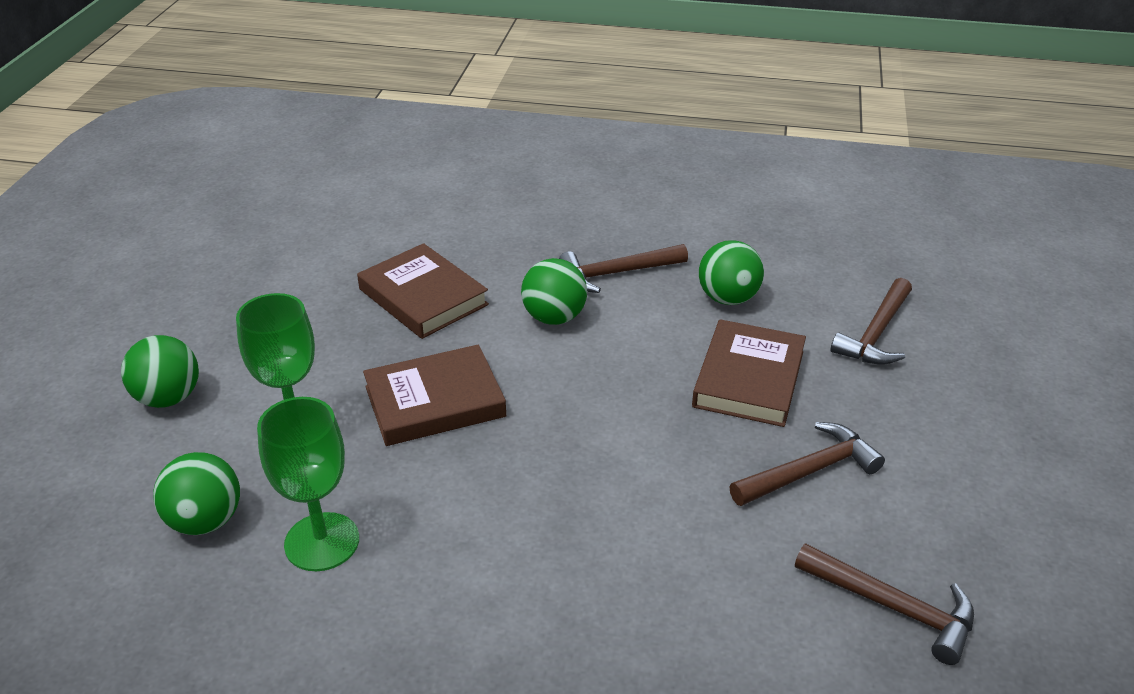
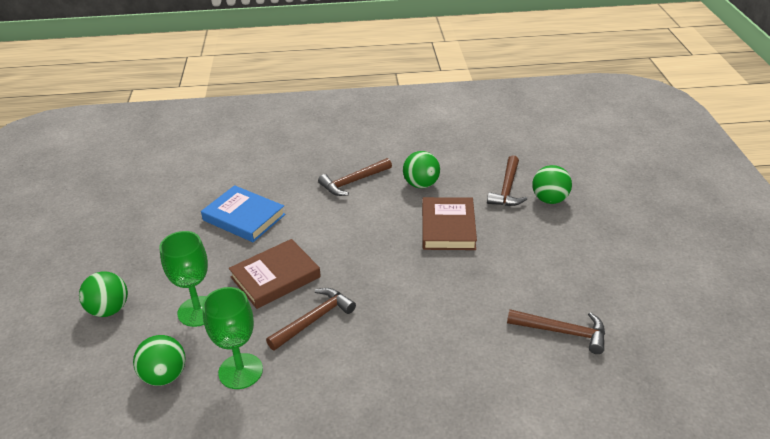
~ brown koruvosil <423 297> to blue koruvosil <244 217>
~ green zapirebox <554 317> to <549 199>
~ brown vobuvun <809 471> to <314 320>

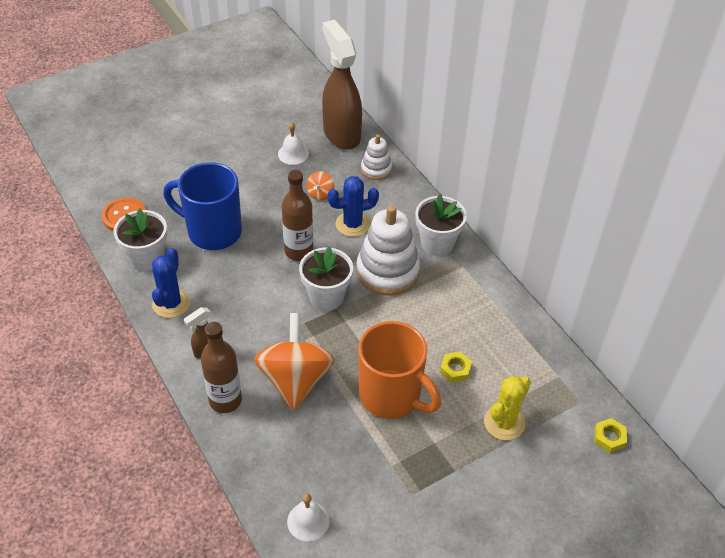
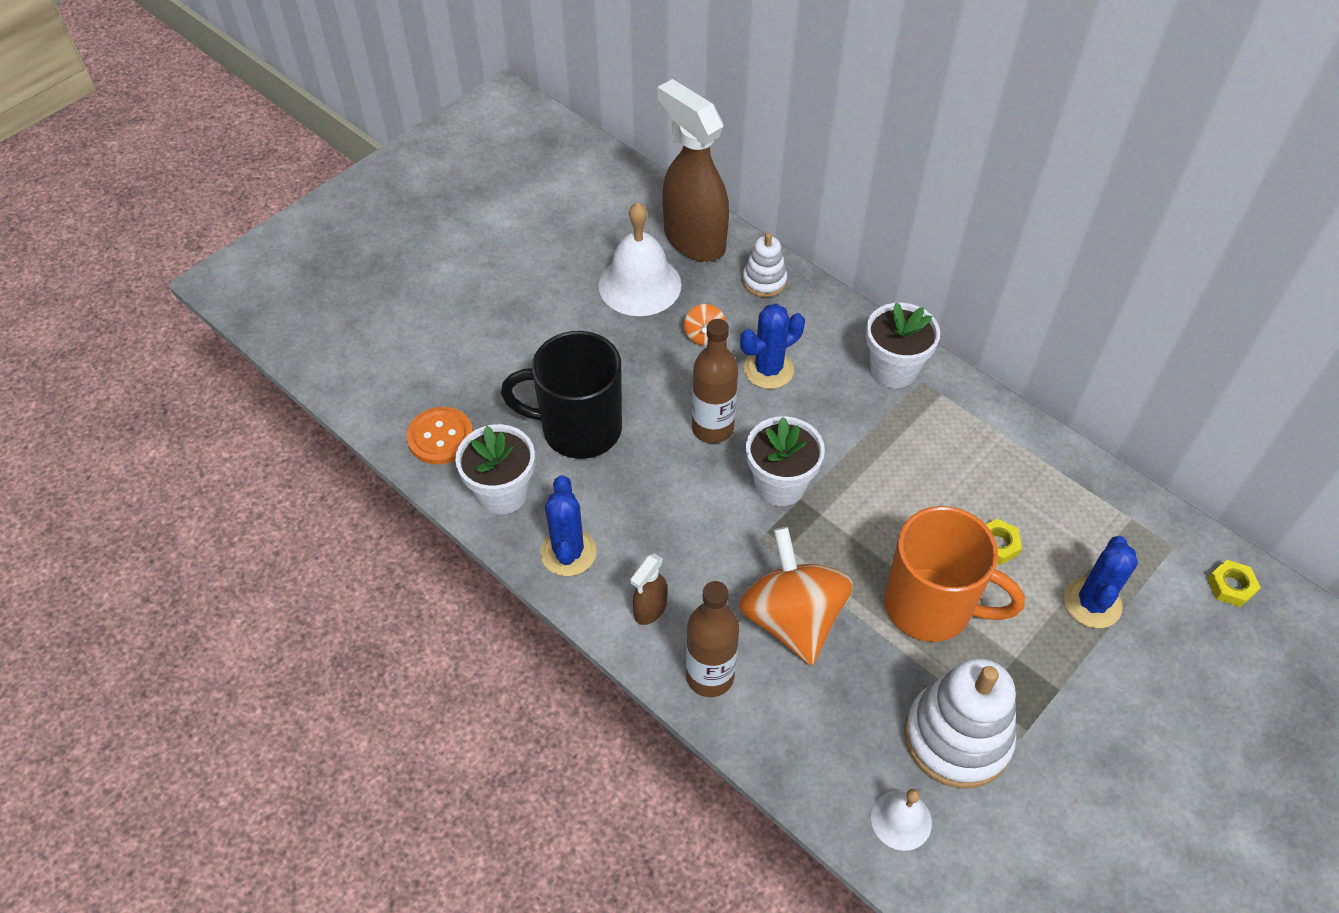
~ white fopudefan <293 154> = <640 285> x1.83
~ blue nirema <212 231> to black nirema <578 429>
~ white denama <387 271> to <957 737>
~ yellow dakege <504 423> to blue dakege <1092 603>

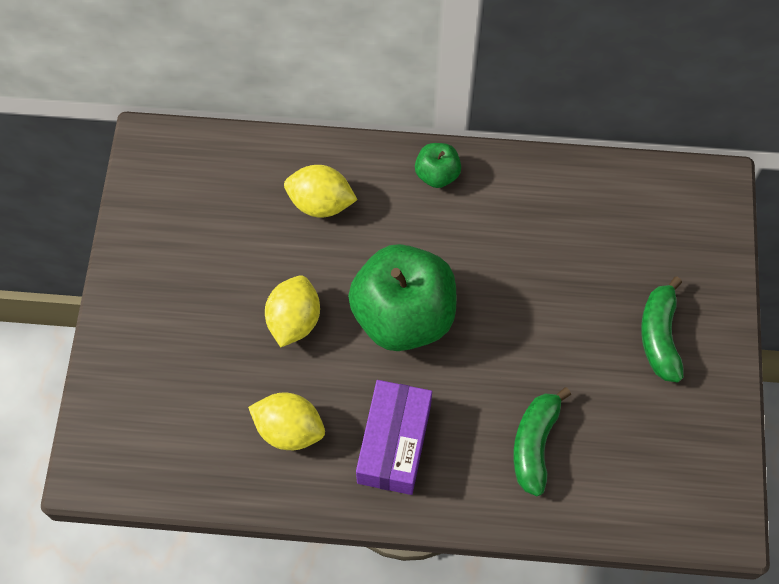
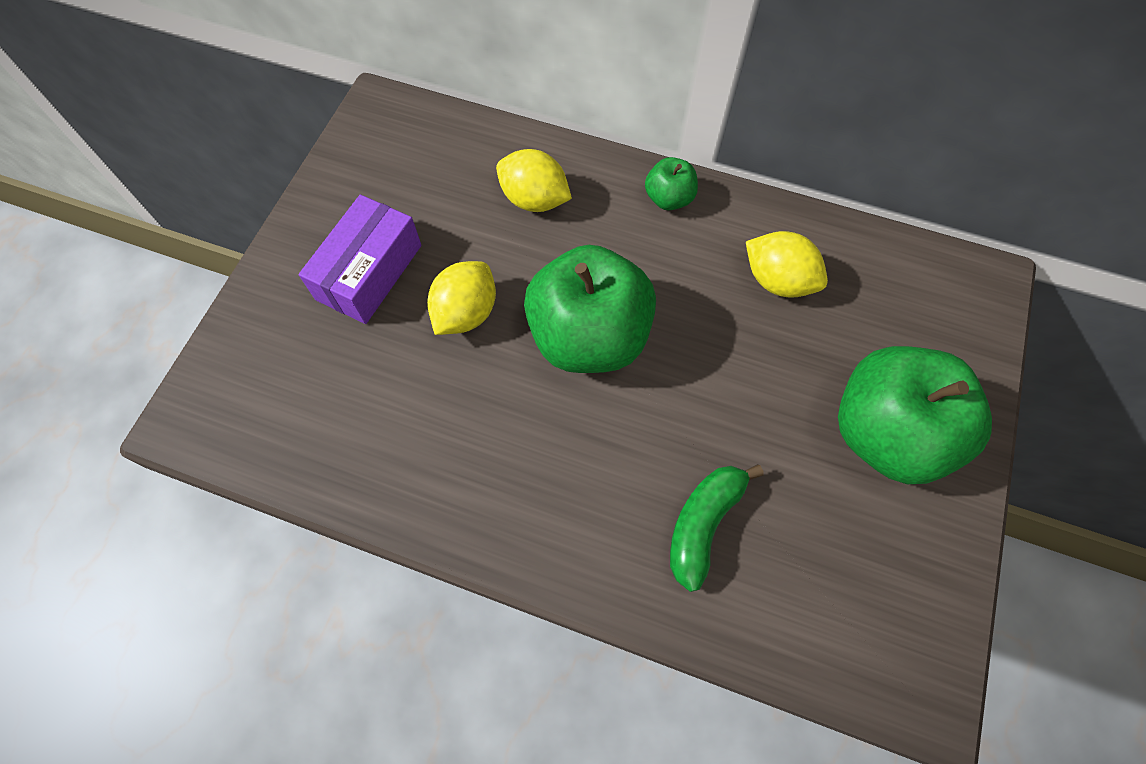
~ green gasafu <659 336> to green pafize <886 433>
~ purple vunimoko <394 443> to <369 272>
~ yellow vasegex <289 429> to <778 280>

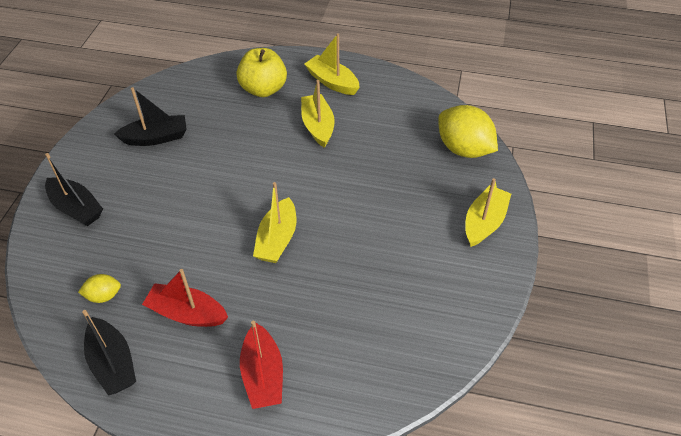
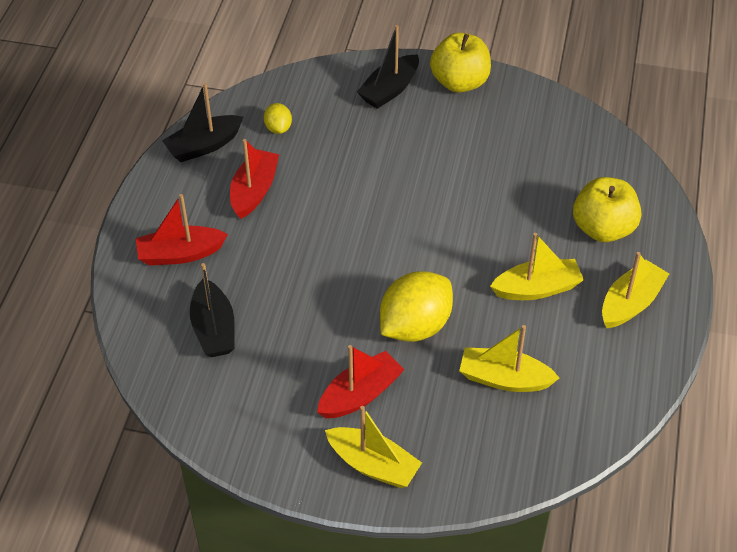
~ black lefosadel <156 138> to <214 329>
~ yellow vasegex <463 149> to <415 326>
~ yellow lefosadel <277 239> to <504 379>
+ yellow pafize <459 82>
+ red lefosadel <360 394>

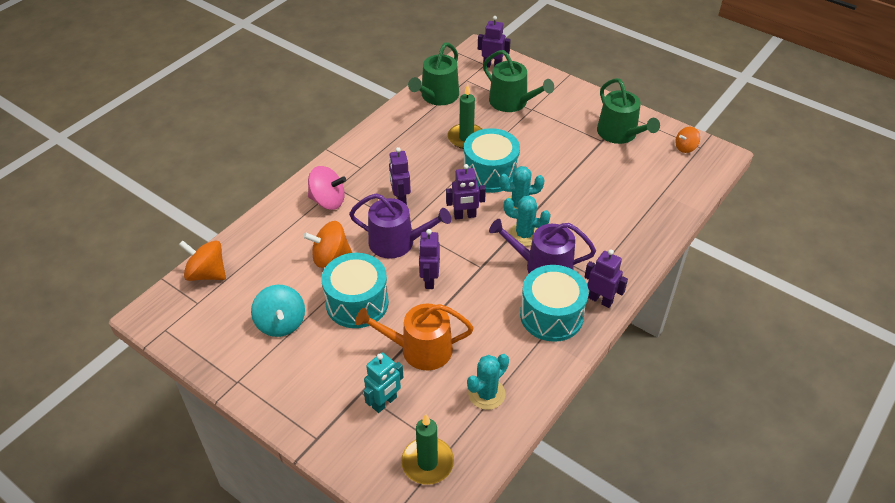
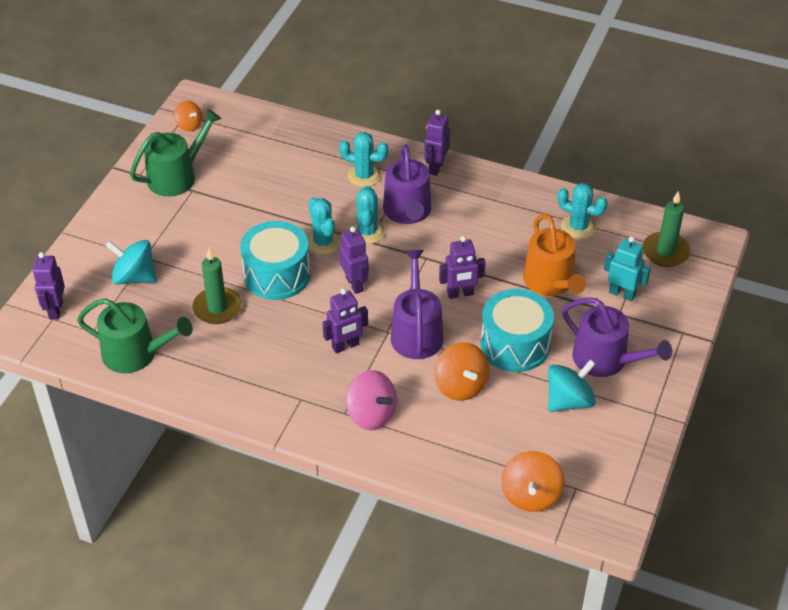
~ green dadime <512 102> to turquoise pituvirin <134 277>
~ pink pituvirin <328 201> = <371 414> 135 degrees clockwise
- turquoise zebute <551 315>
+ turquoise dakege <364 176>
+ purple dadime <606 360>

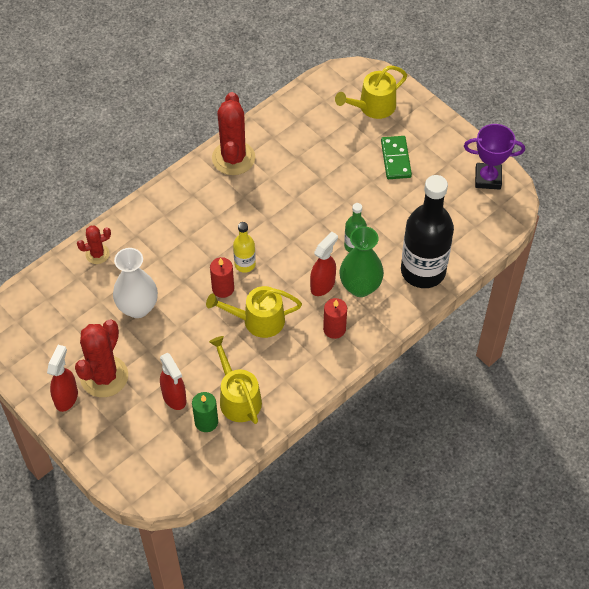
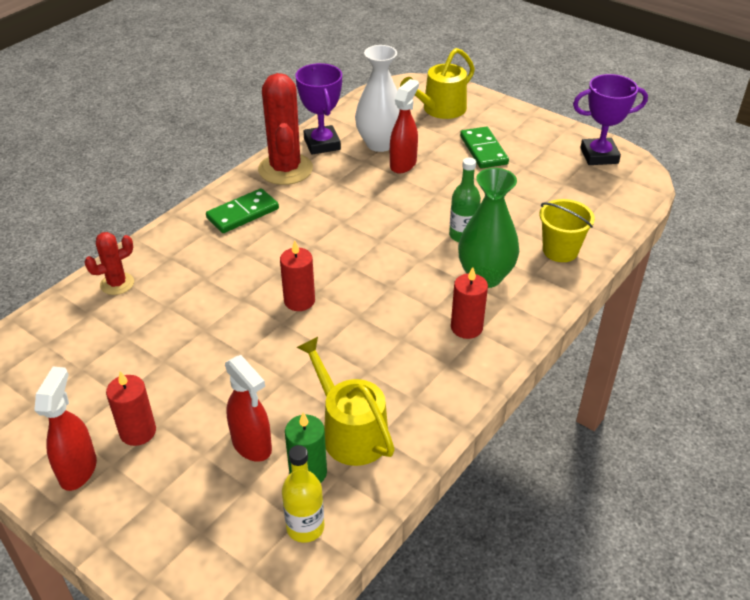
~ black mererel <423 271> to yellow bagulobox <560 250>
~ yellow mererel <245 264> to <305 527>
~ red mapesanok <323 285> to <403 164>
~ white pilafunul <138 307> to <380 144>
- yellow dadime <258 320>
~ red dakege <104 376> to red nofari <138 432>
+ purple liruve <322 144>
+ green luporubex <242 213>

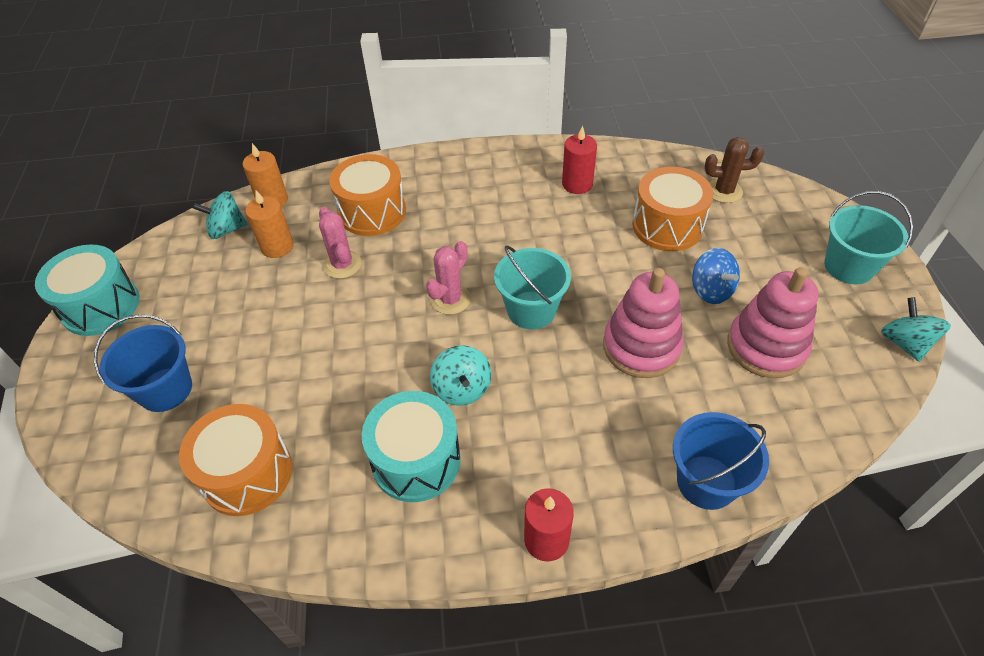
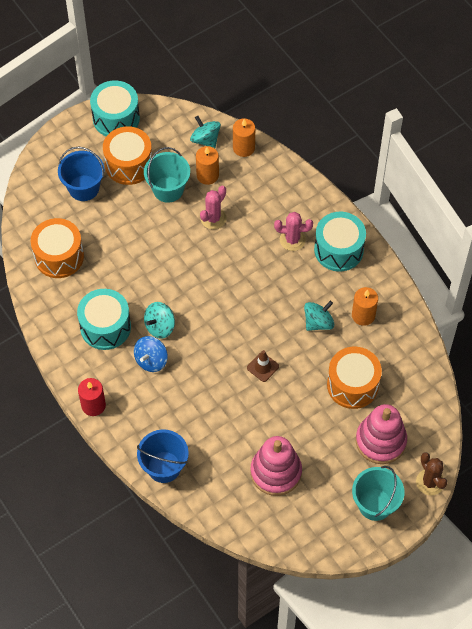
~ red nofari <577 184> to orange nofari <363 315>
~ brown dakege <724 191> to <430 482>
~ orange zebute <372 212> to <129 164>
~ pink dakege <450 299> to <292 240>
~ turquoise bagulobox <531 310> to <168 189>
~ blue pituvirin <711 290> to <151 360>
~ pink denama <641 347> to <380 441>
~ turquoise pituvirin <904 343> to <318 322>
+ turquoise zebute <338 250>
+ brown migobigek <262 367>

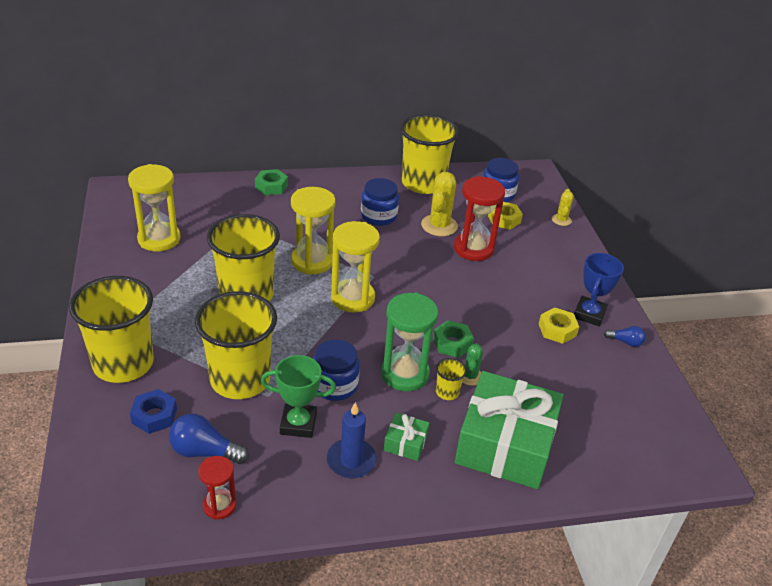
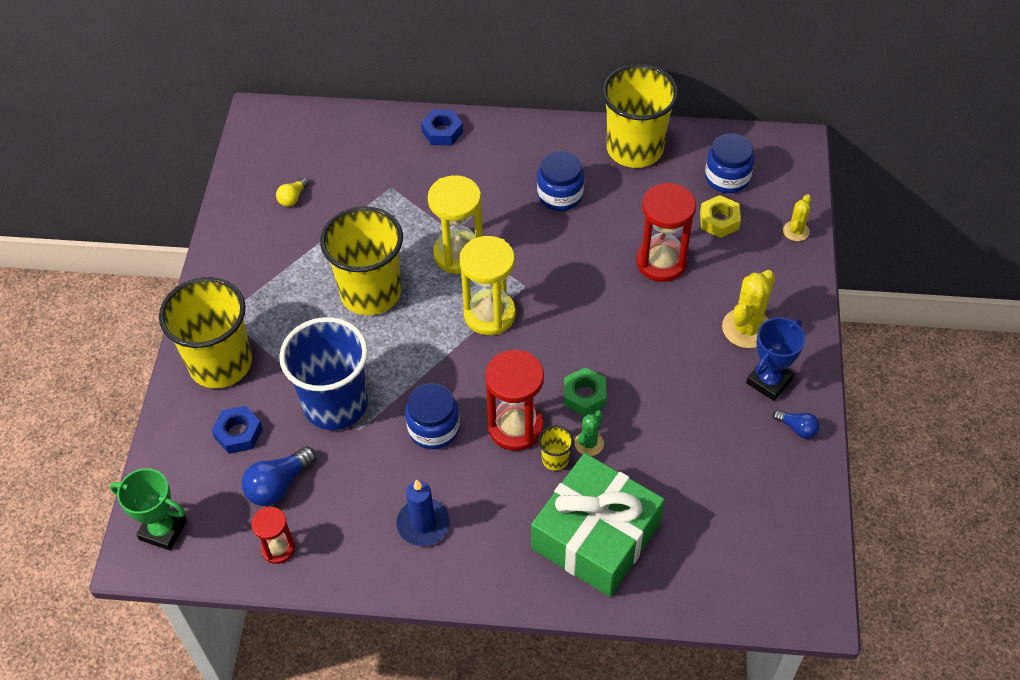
~ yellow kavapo <159 239> to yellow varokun <293 198>
~ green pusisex <271 186> to blue pusisex <442 132>
~ yellow dakege <439 226> to <746 328>
~ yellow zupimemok <240 379> to blue zupimemok <335 404>
~ green kavapo <405 374> to red kavapo <515 427>
- yellow pusisex <557 330>
~ green liruve <298 424> to <163 530>
~ blue varokun <205 451> = <278 485> 75 degrees counterclockwise
- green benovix <405 443>

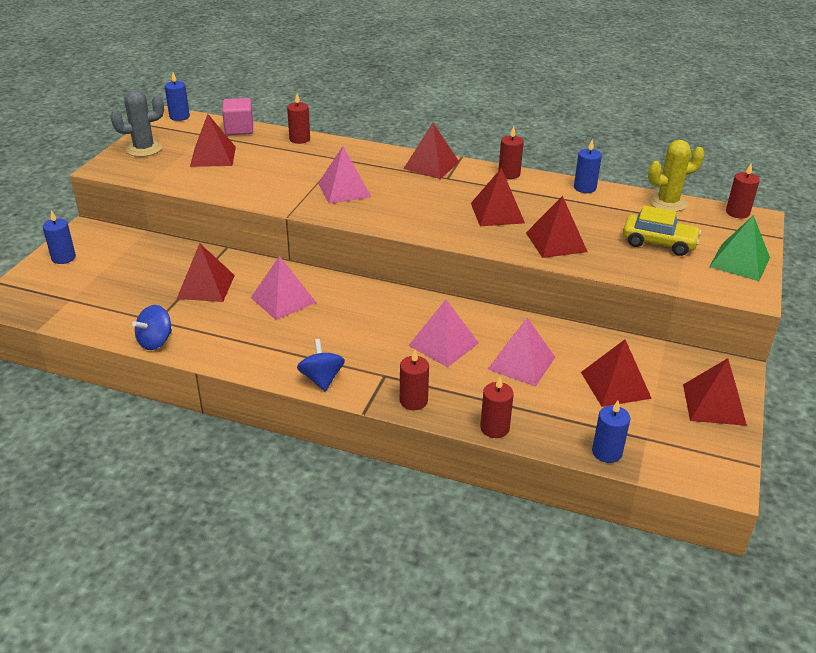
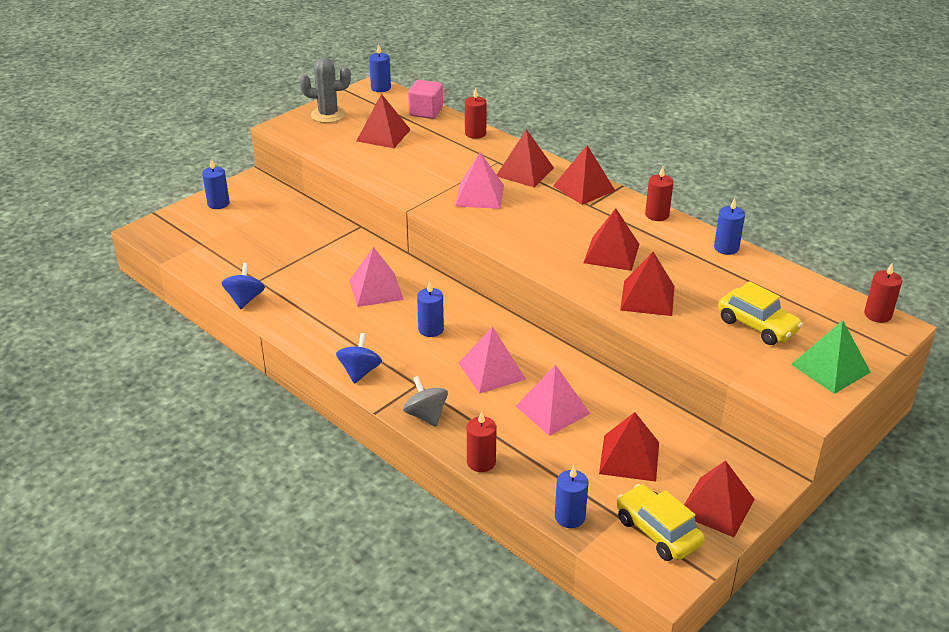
- yellow dakege <667 202>
~ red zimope <206 286> to <525 172>
~ blue pituvirin <155 341> = <245 299> 120 degrees clockwise
~ red nofari <413 401> to grey pituvirin <426 415>
+ blue nofari <431 329>
+ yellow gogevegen <658 531>

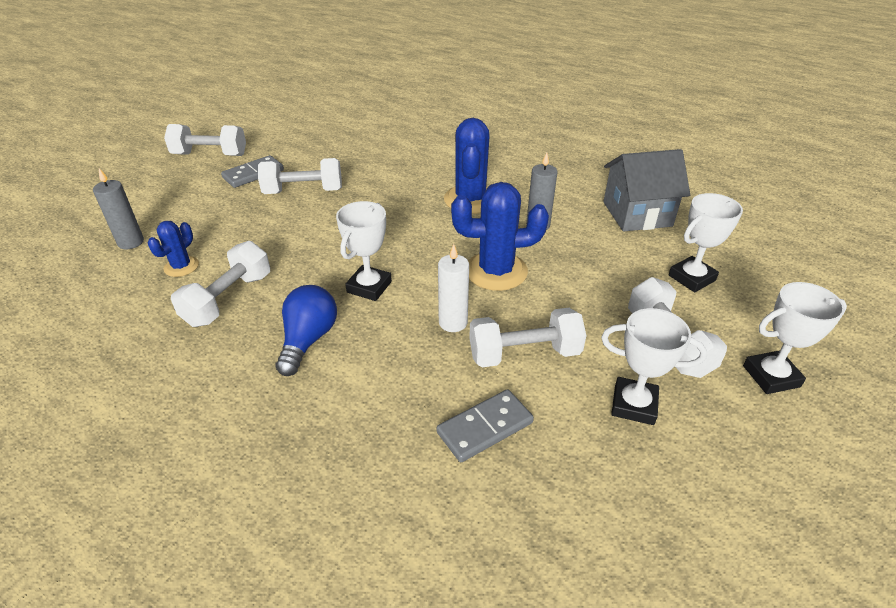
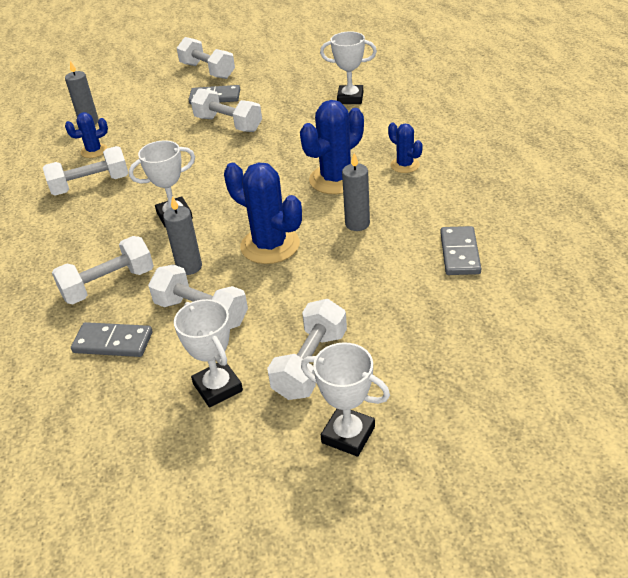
~ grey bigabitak <637 214> to grey luporubex <460 253>
~ white liruve <691 278> to <350 98>
~ white nofari <453 322> to grey nofari <189 267>
- blue varokun <308 340>
+ blue dakege <405 165>
+ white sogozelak <108 285>

